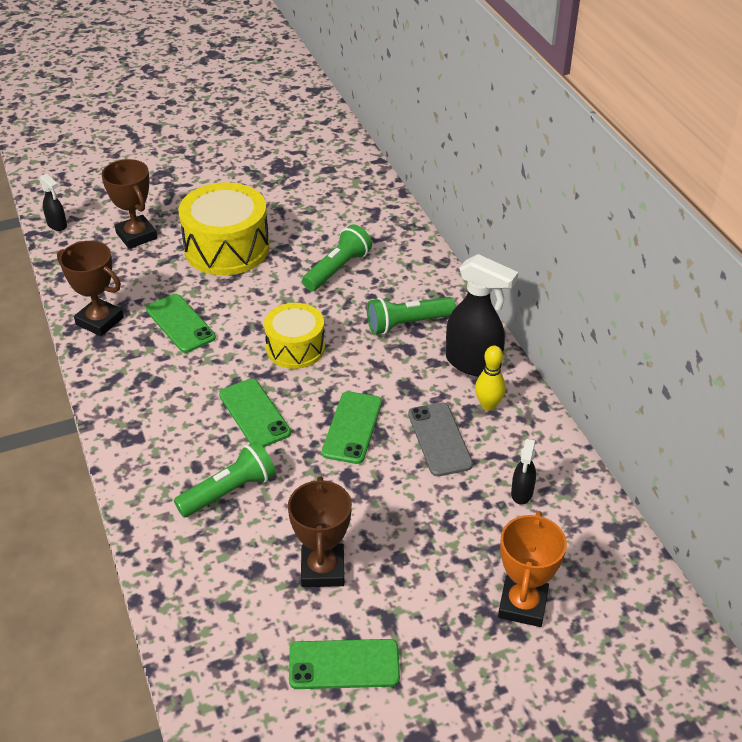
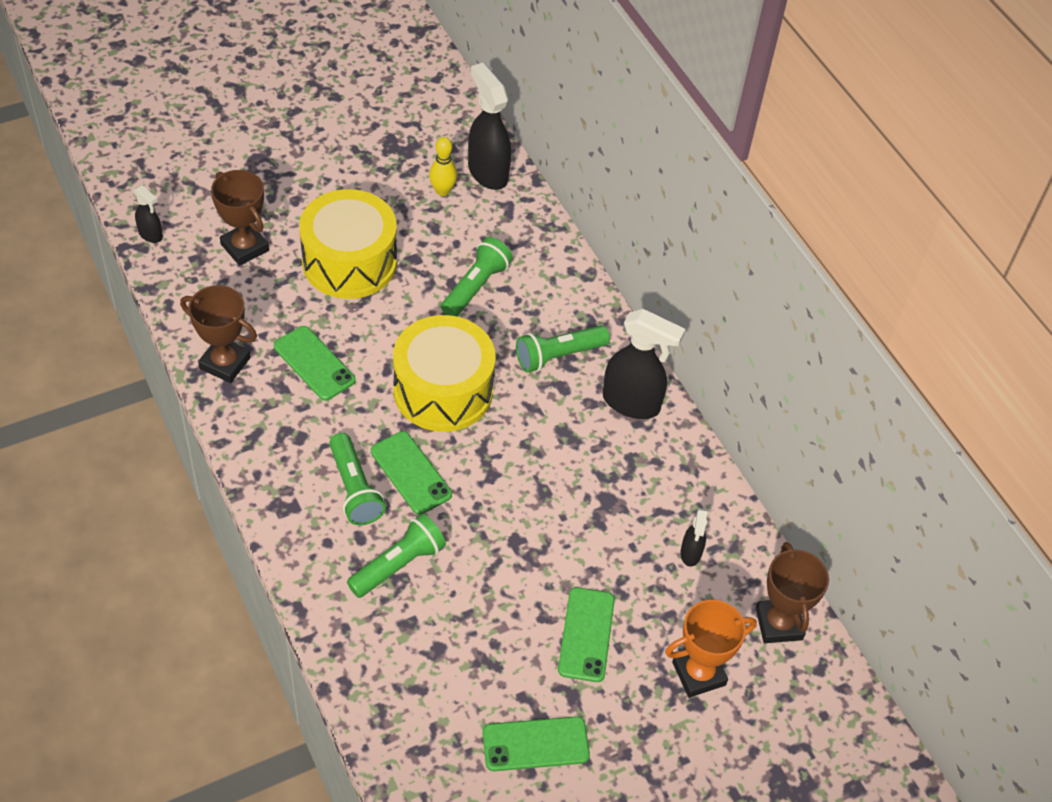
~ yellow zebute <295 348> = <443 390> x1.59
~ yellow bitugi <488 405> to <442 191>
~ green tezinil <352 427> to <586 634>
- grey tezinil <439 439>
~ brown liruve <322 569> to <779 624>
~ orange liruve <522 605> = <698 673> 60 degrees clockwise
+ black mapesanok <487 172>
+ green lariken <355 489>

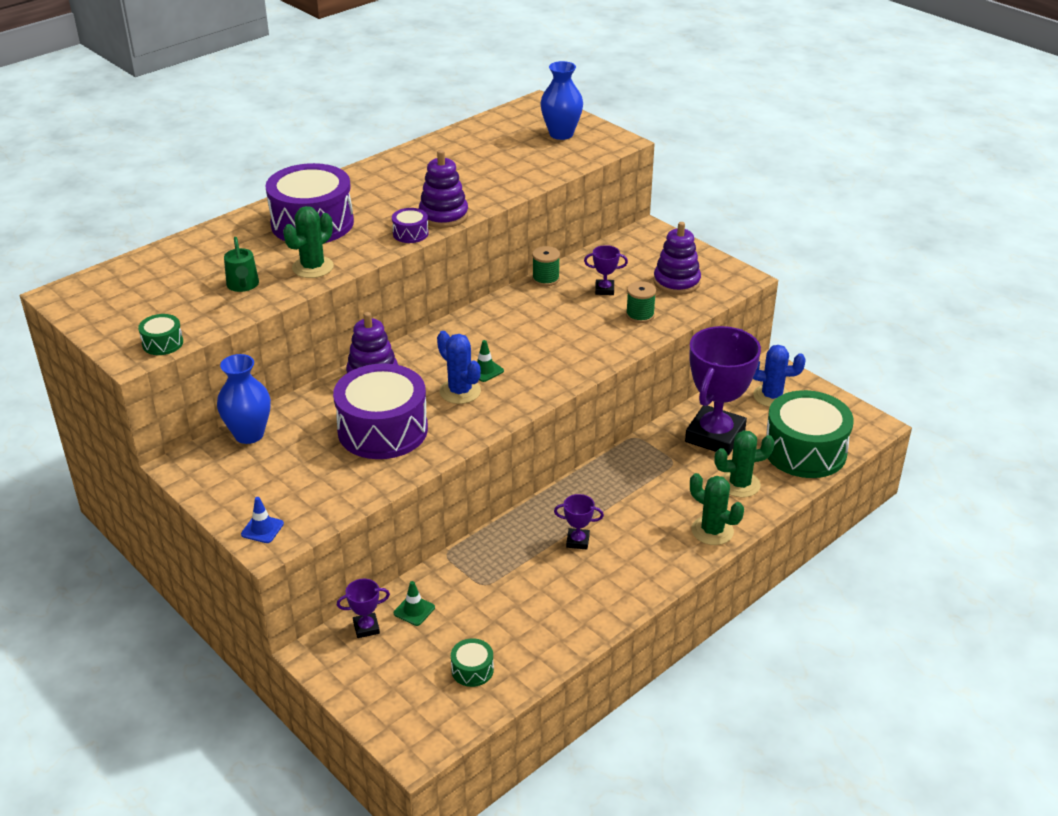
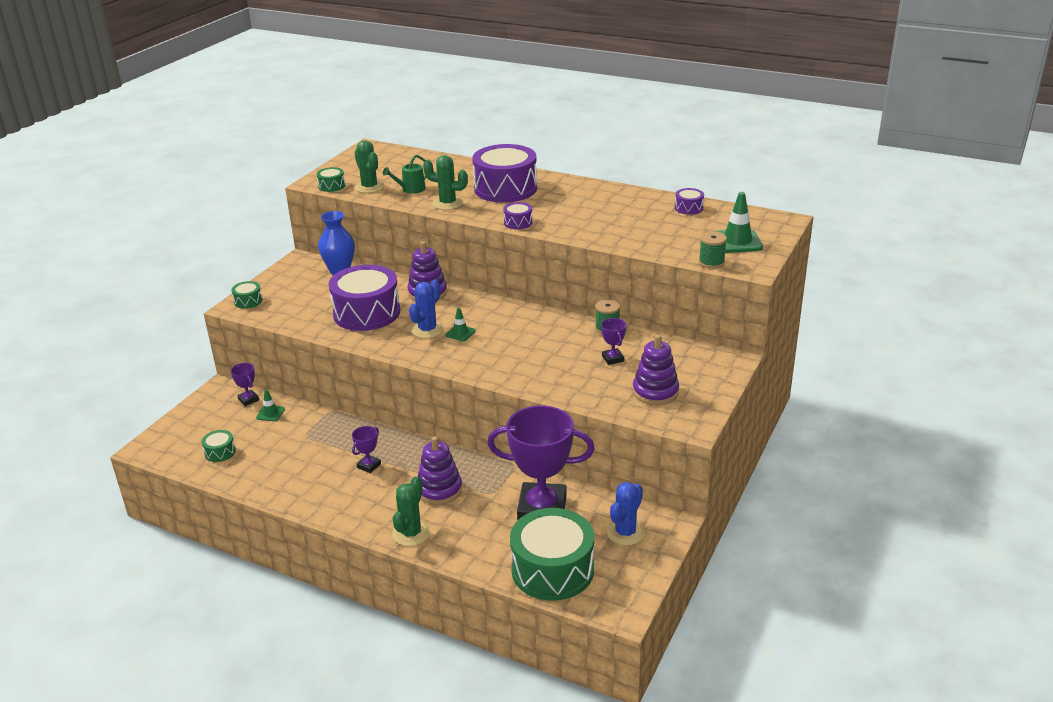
~ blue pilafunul <561 134> to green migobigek <737 241>
~ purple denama <443 216> to <439 490>
~ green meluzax <640 315> to <711 262>
~ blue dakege <771 396> = <625 532> 45 degrees clockwise
~ green dakege <740 484> to <369 187>
~ purple liruve <577 541> = <369 466> 45 degrees clockwise
~ blue migobigek <262 529> to green zebute <248 301>
+ purple zebute <688 208>

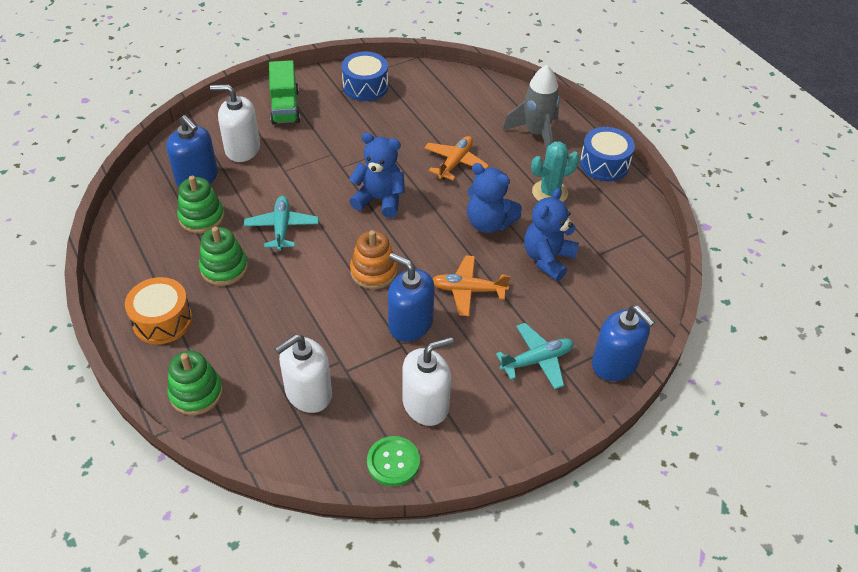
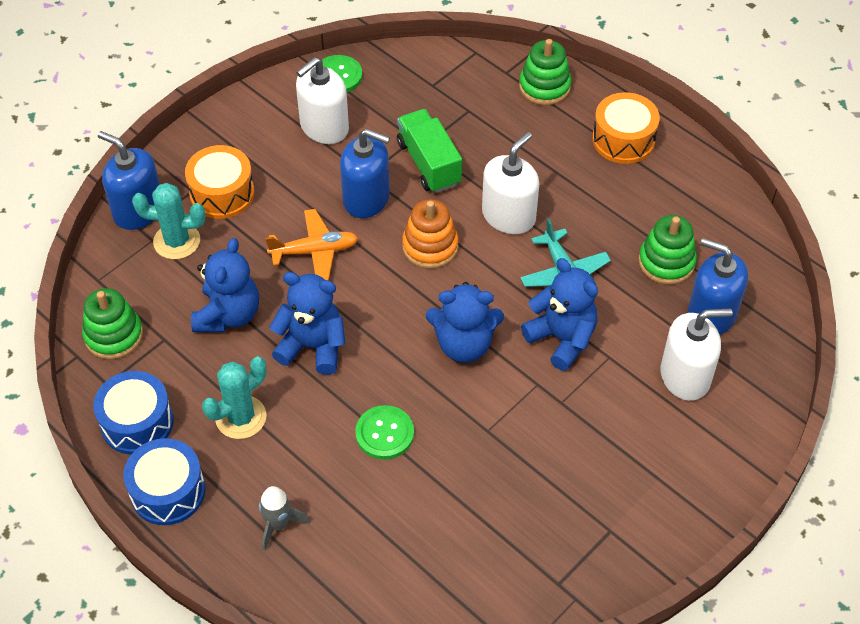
~ blue zebute <365 86> to <137 423>
~ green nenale <285 107> to <429 163>
~ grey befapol <536 134> = <278 524> x0.58
~ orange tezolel <455 163> to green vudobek <384 433>
~ green denama <224 268> to <114 335>
~ turquoise tezolel <537 360> to orange zebute <222 193>
~ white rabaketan <308 393> to <508 216>
+ turquoise dakege <177 241>
+ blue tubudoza <562 338>

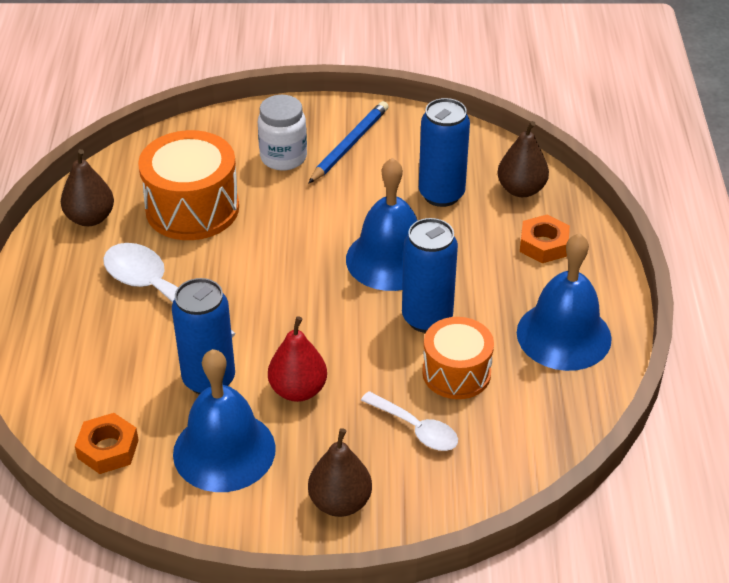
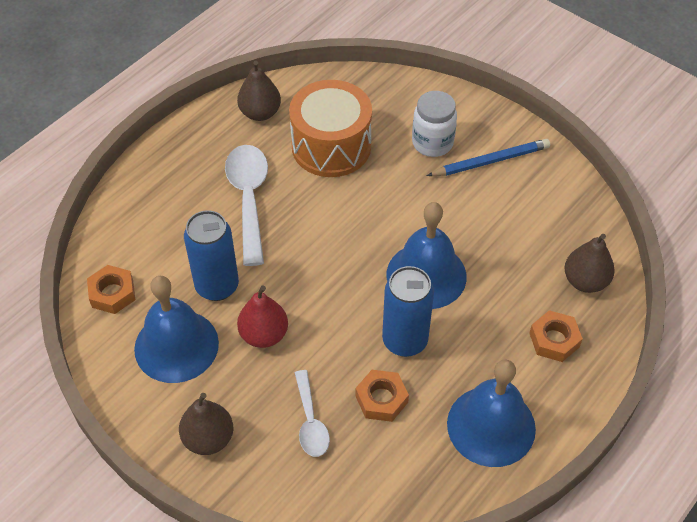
- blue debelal <441 194>
~ orange zebute <456 373> to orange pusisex <381 399>

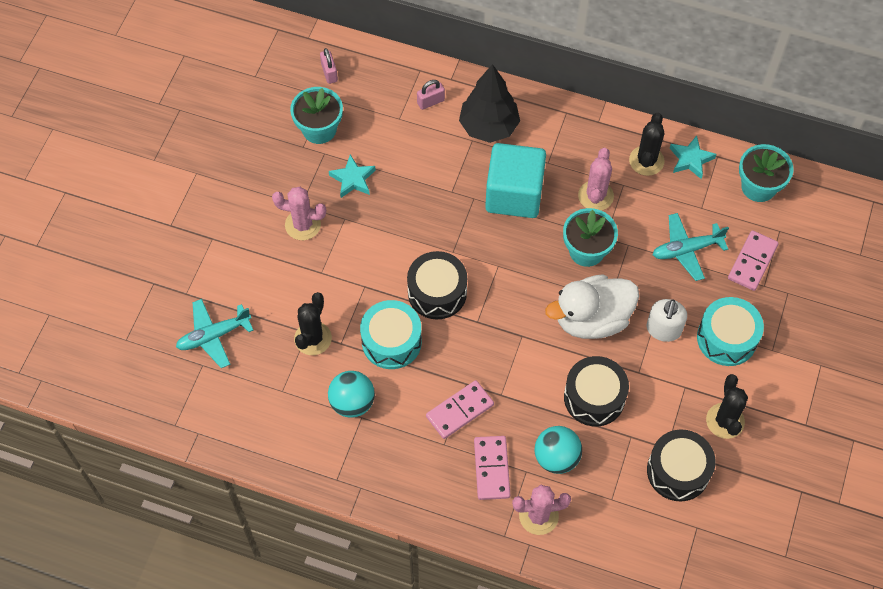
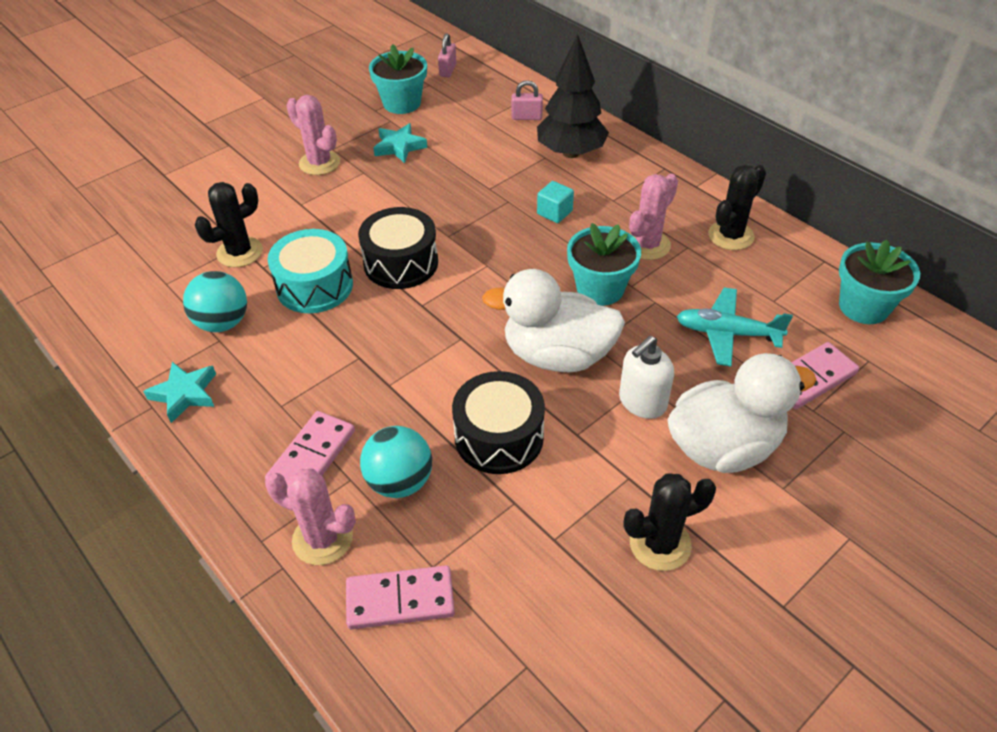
~ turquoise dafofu <690 159> to <185 394>
~ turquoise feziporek <514 194> = <554 212> x0.41
~ turquoise zebute <726 338> to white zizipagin <723 447>
- turquoise tezolel <213 336>
~ black dakege <725 421> = <660 544> 45 degrees clockwise
~ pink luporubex <460 411> to <400 600>
- black zebute <678 471>

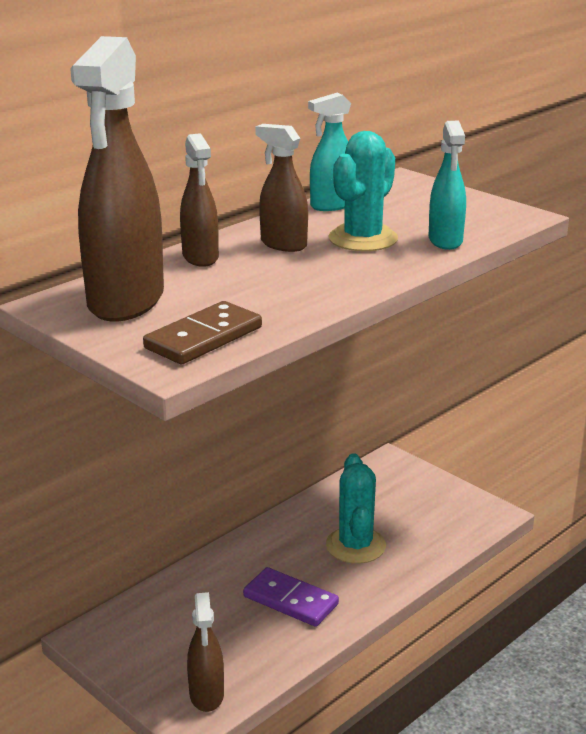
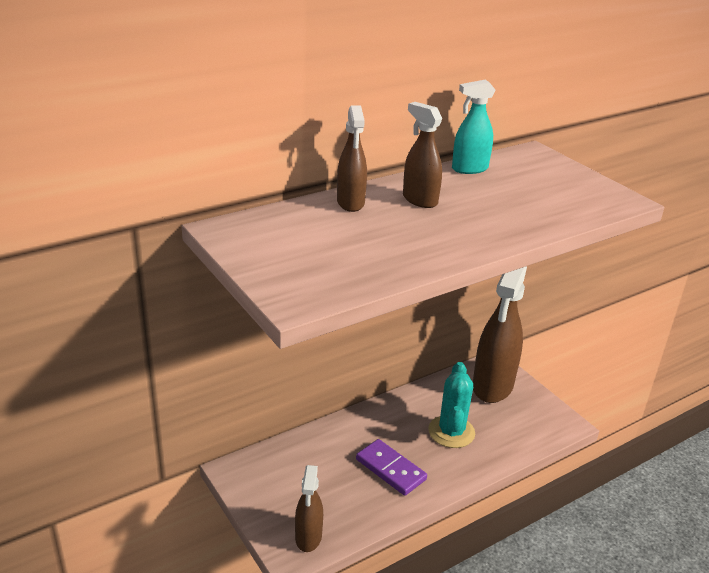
~ brown mapesanok <125 301> to <492 386>
- turquoise mapesanok <445 241>
- turquoise dakege <363 239>
- brown luporubex <204 338>

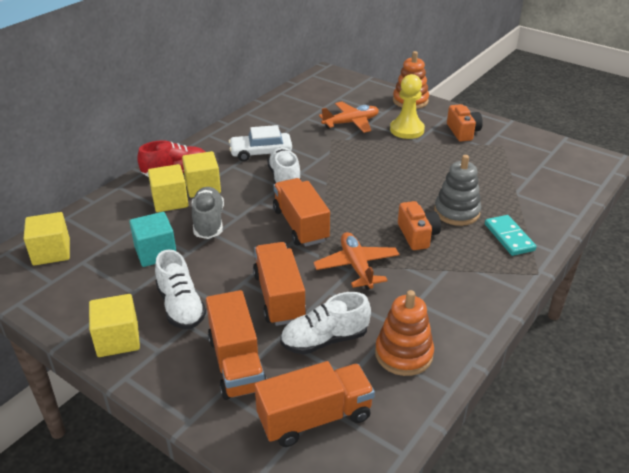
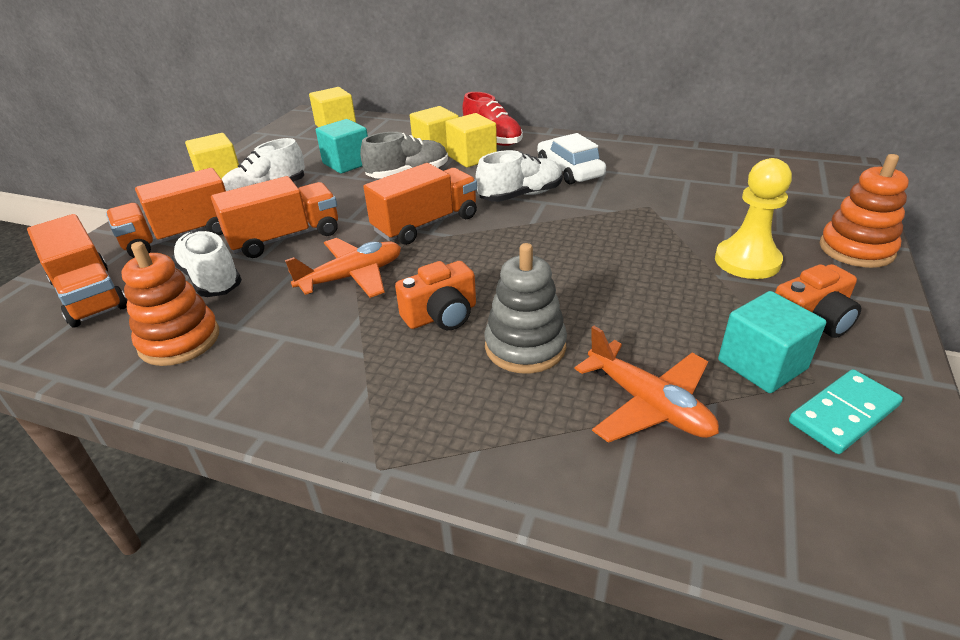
~ orange tezolel <351 123> to <648 404>
~ turquoise luporubex <509 237> to <843 414>
+ turquoise feziporek <762 365>

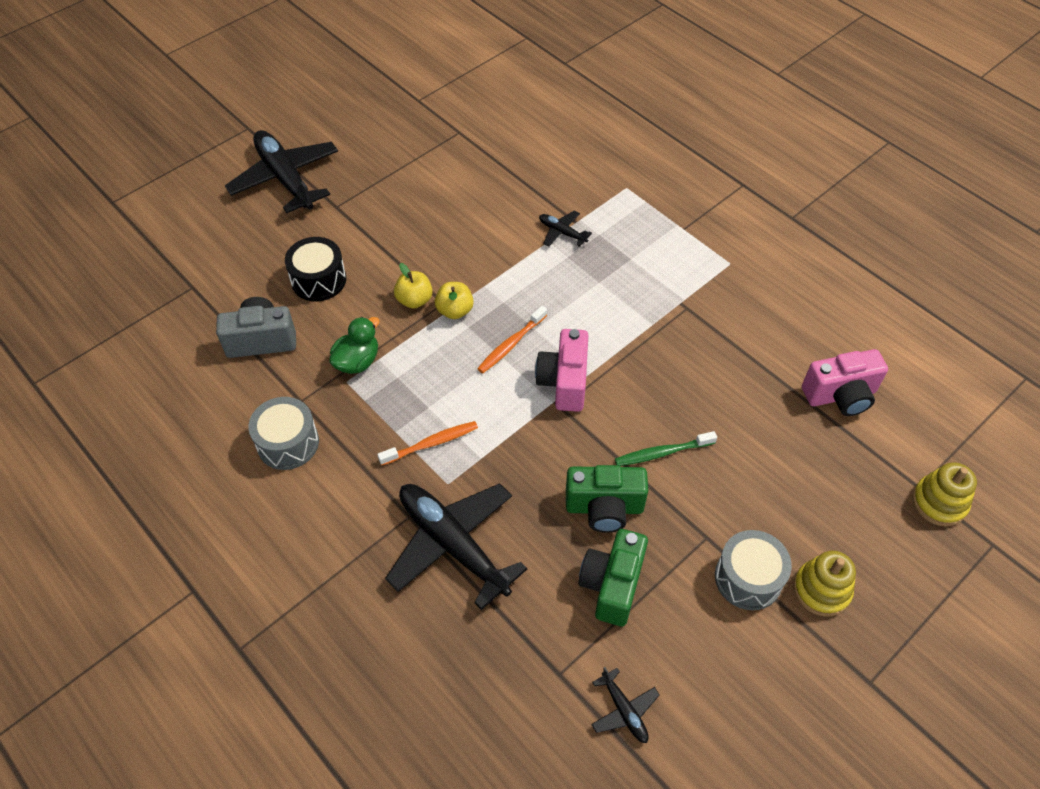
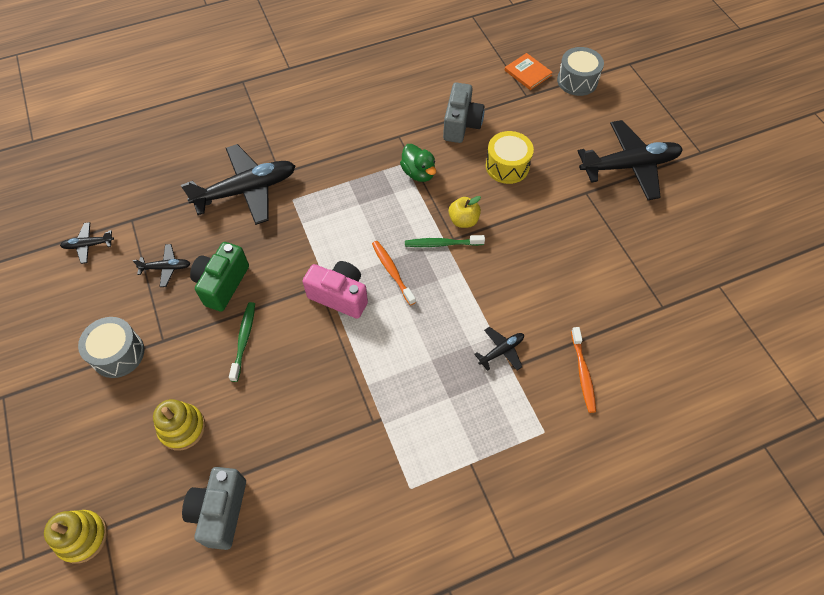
~ black zebute <318 280> to yellow zebute <507 166>
~ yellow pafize <455 310> to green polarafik <442 244>
~ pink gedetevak <840 396> to grey gedetevak <220 511>
~ grey zebute <288 443> to <577 81>
~ orange polarafik <431 443> to <583 373>
~ green gedetevak <612 585> to black tezolel <166 268>
~ yellow denama <821 590> to <182 428>
+ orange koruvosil <527 73>

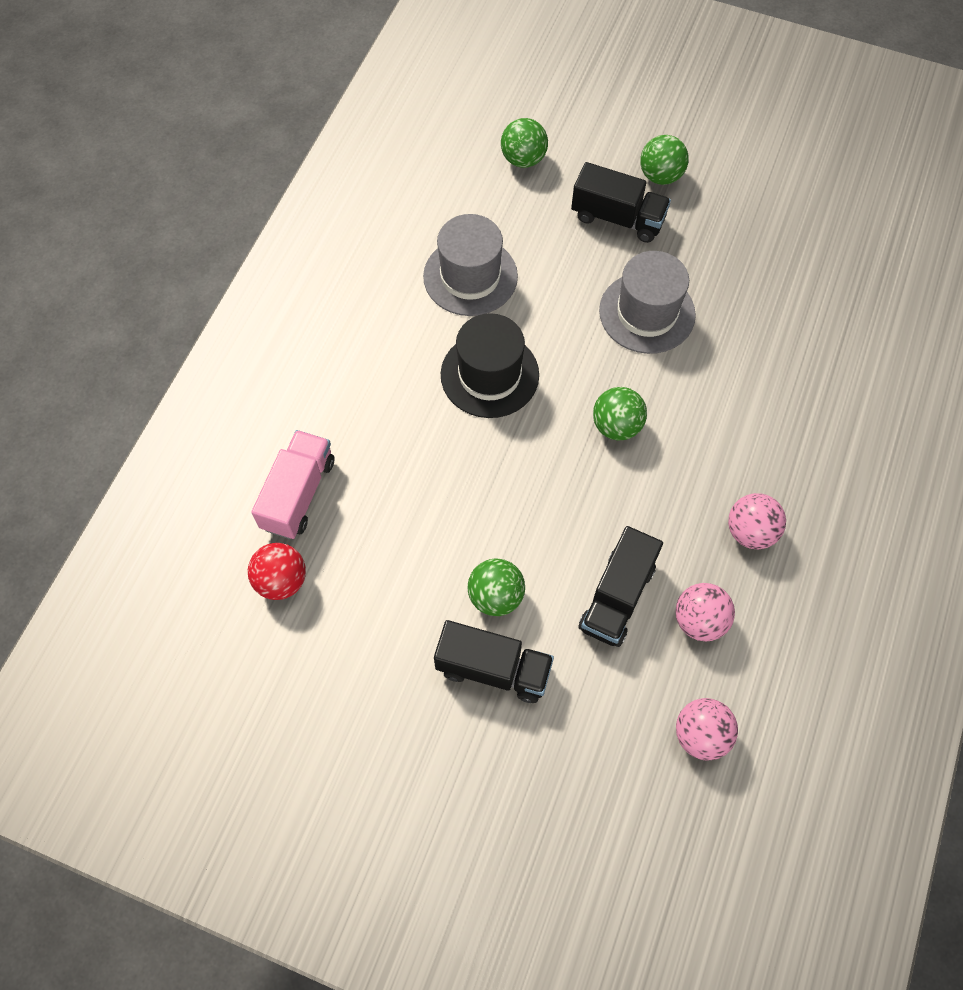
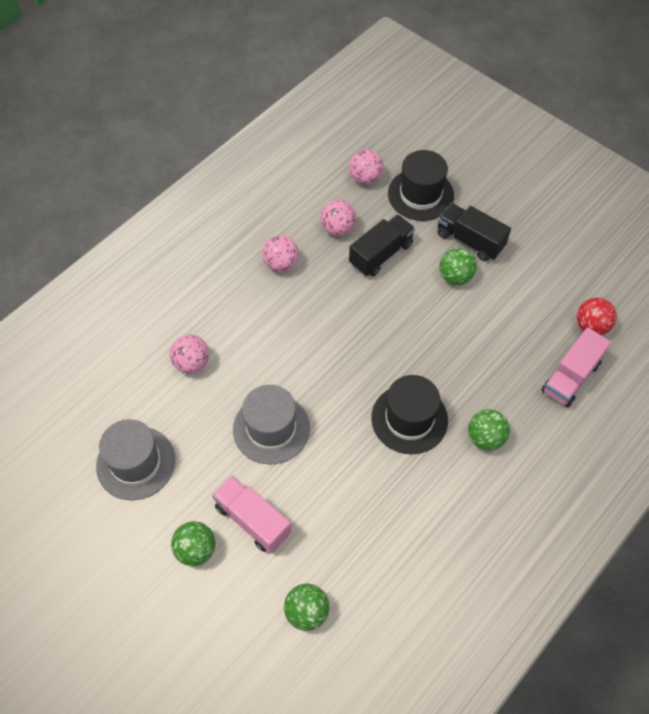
~ black nenale <617 218> to pink nenale <253 520>
~ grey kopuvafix <470 276> to <136 463>
~ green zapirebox <616 426> to <485 438>
+ black kopuvafix <420 194>
+ pink zapirebox <192 363>

